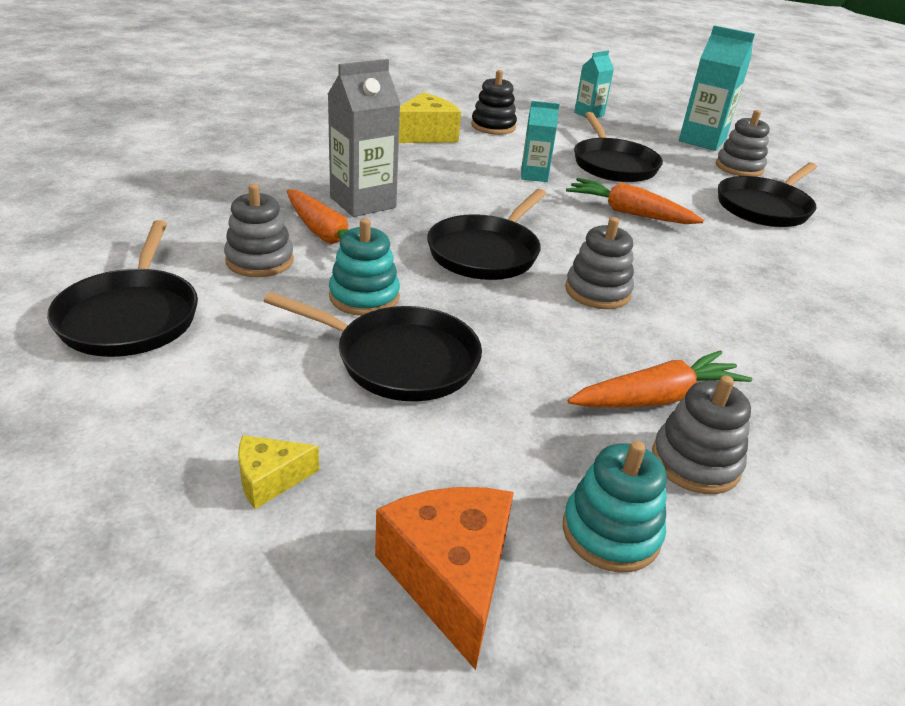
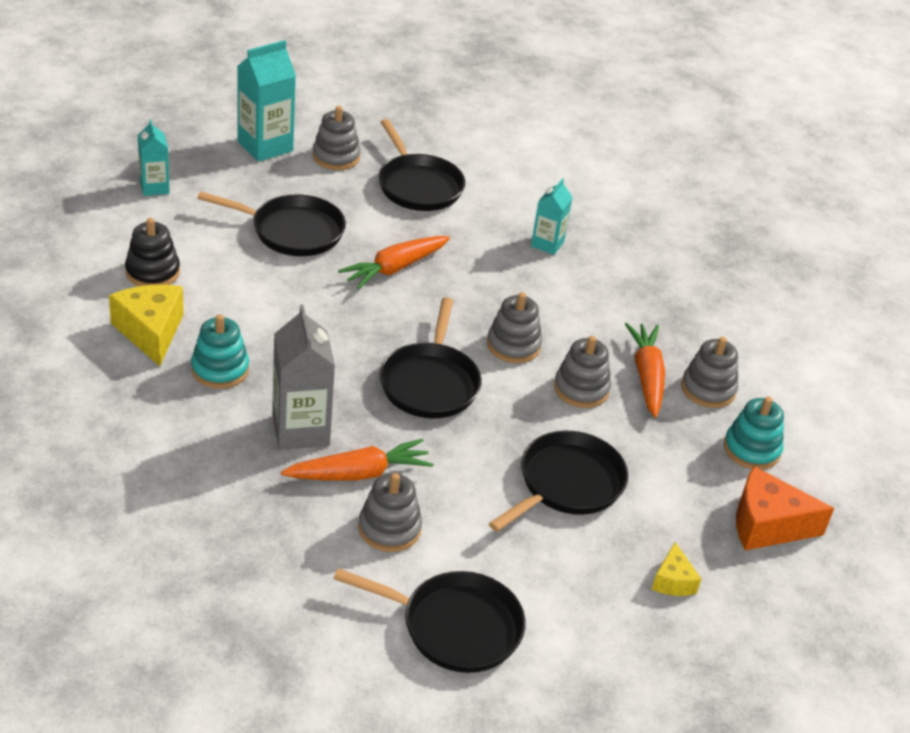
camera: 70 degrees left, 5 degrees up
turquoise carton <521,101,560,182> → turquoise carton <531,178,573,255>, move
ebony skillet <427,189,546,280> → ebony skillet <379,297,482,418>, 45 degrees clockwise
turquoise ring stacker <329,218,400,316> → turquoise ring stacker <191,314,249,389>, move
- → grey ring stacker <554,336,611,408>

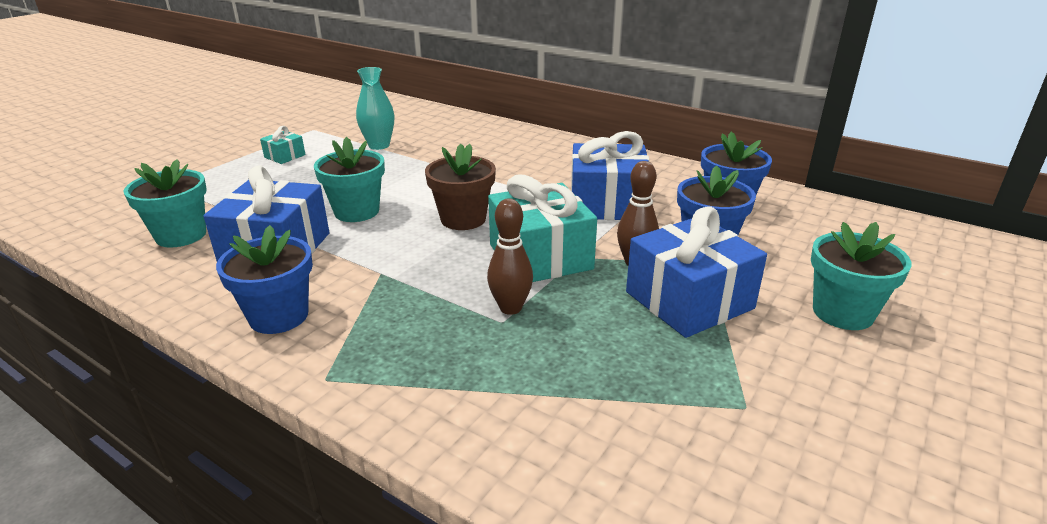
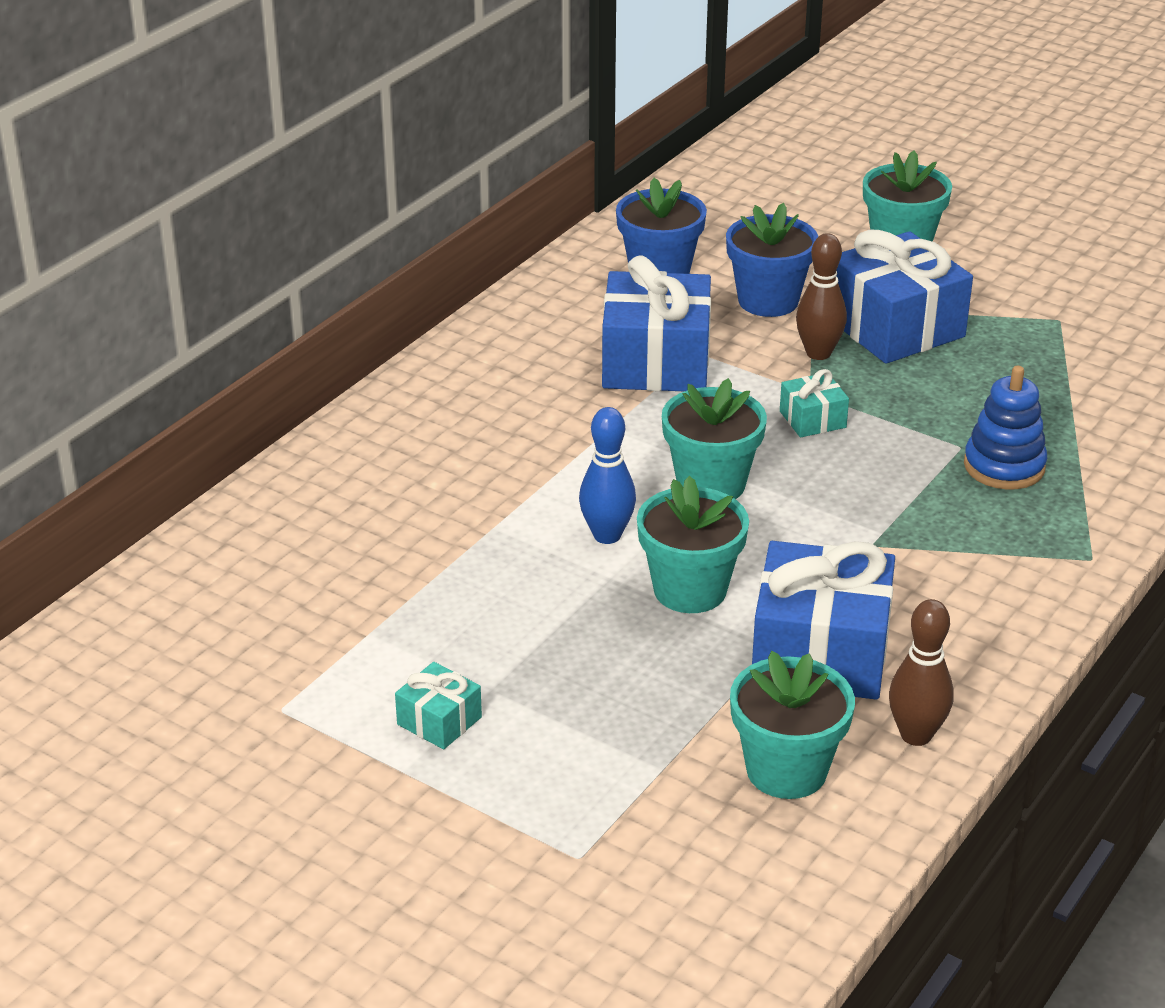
camera: 90 degrees left, 5 degrees up
turquoise flower vase <356,67,394,150> → -
brown potted plant <425,144,496,230> → turquoise potted plant <662,378,767,499>
turquoise gift <488,175,597,282> → turquoise gift <780,369,849,437>, x0.47
brown bowling pin <487,198,533,315> → brown bowling pin <889,599,954,746>, move
cobalt potted plant <216,225,313,334> → -
- → cobalt ring stacker <964,366,1047,490>
- → cobalt bowling pin <579,407,636,544>

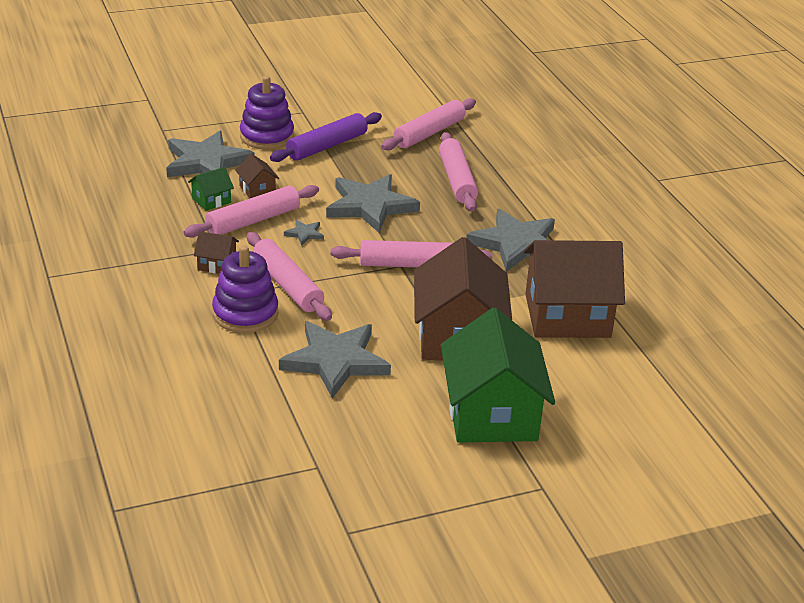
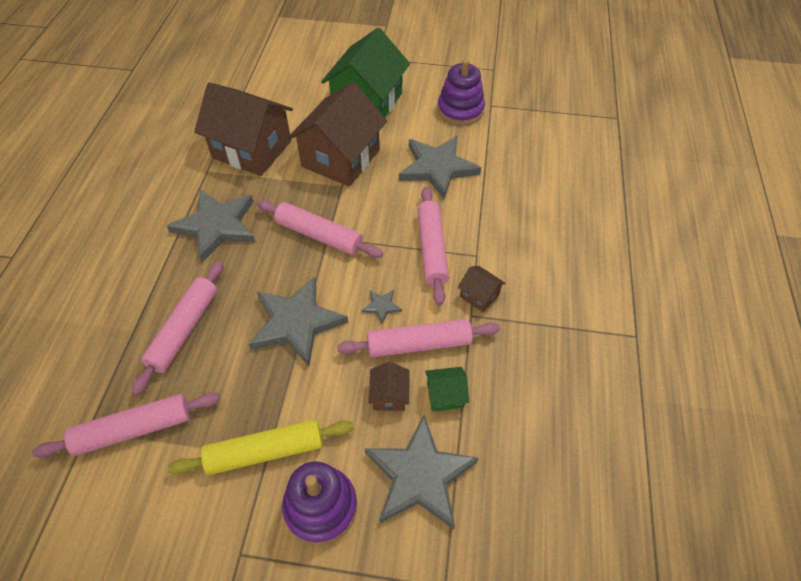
camera: 150 degrees left, 20 degrees up
violet dough roller <270,112,382,162> → bright yellow dough roller <168,419,354,475>
violet ring stacker <212,245,278,333> → violet ring stacker <437,59,485,125>, move

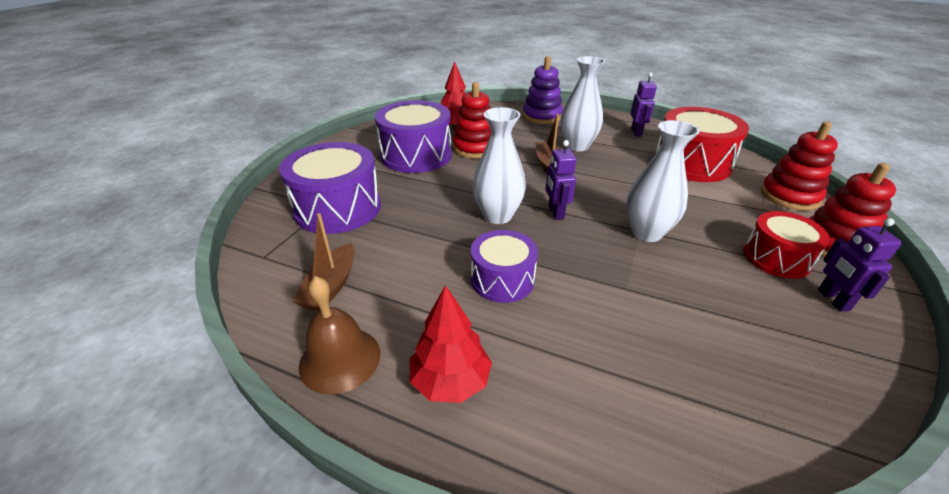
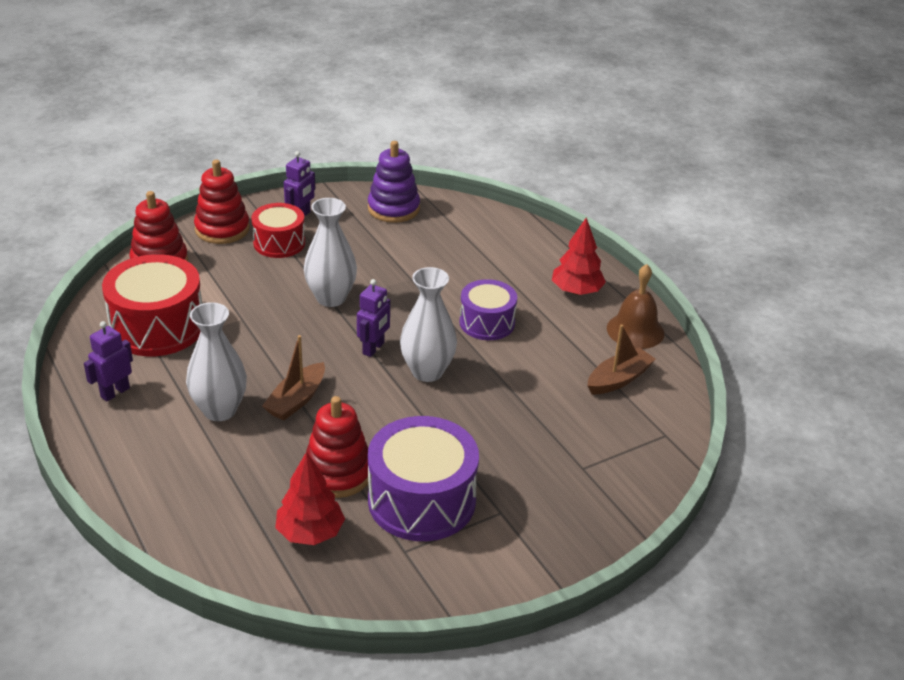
camera: 145 degrees left, 0 degrees up
violet ring stacker <522,56,563,124> → violet ring stacker <368,141,420,223>, move
violet drum <279,142,381,234> → -

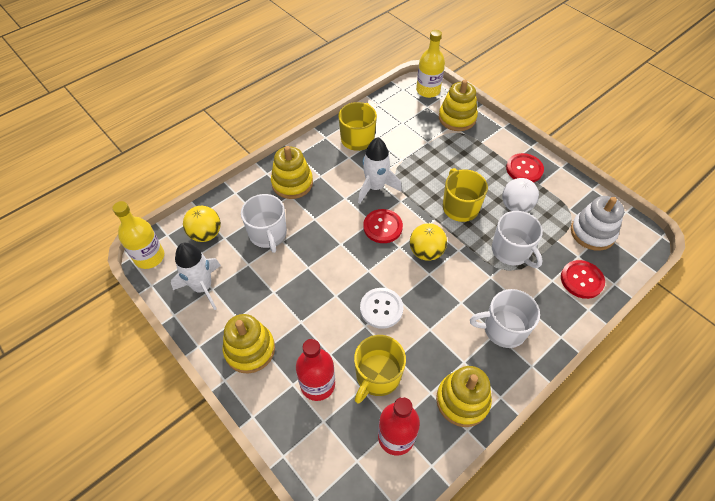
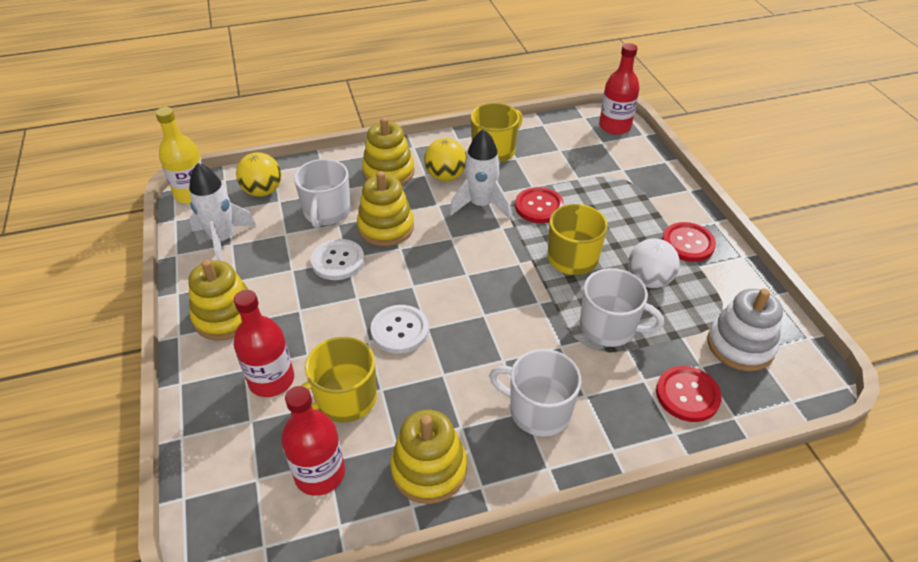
camera: 25 degrees right, 10 degrees down
bright yellow flask <416,30,445,98> → red flask <599,43,640,135>
bright yellow ring stacker <439,79,478,131> → bright yellow ring stacker <357,171,414,246>, move
red button <363,209,403,243> → red button <515,187,564,223>, move
pure white tea mug <492,211,543,268> → pure white tea mug <580,268,664,347>, 60 degrees counterclockwise
bright yellow sphere <410,223,447,261> → bright yellow sphere <424,138,467,181>, move
- → pure white button <311,239,364,280>

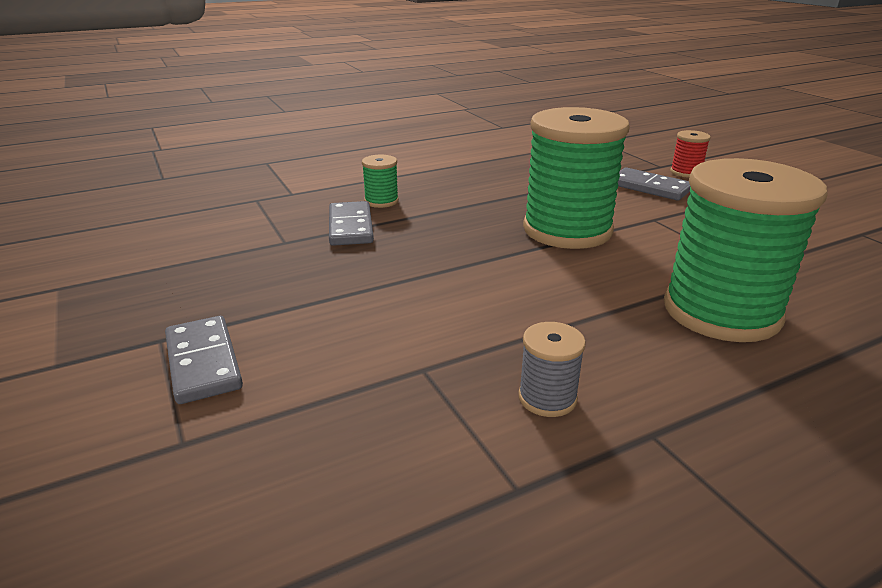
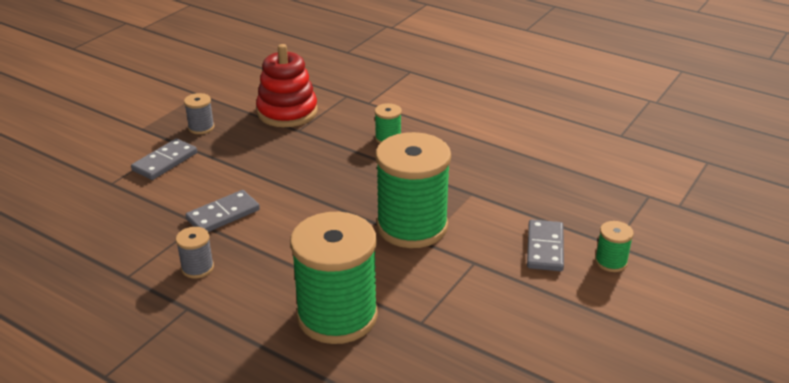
camera: 60 degrees right, 5 degrees up
red spool <670,130,711,178> → leaf-green spool <595,221,634,272>
grey domino tile <329,201,374,246> → grey domino tile <186,190,260,232>, move
- → red ring stacker <256,44,318,127>
- → grey spool <184,93,215,134>

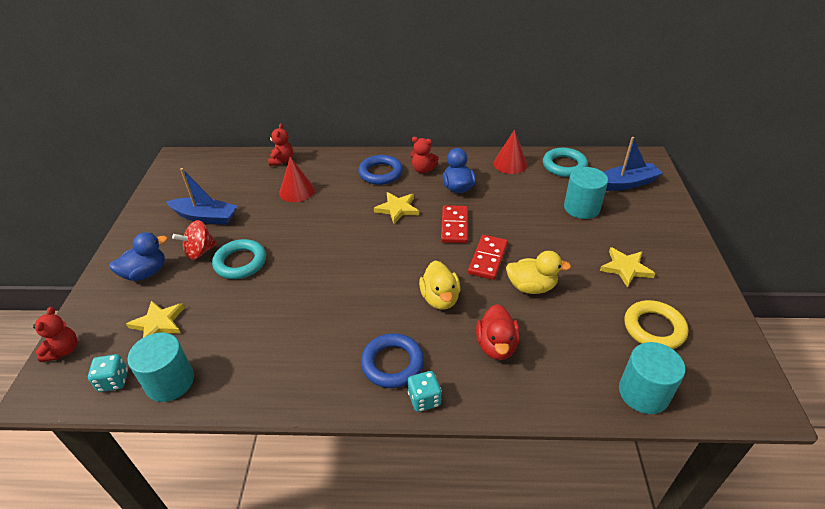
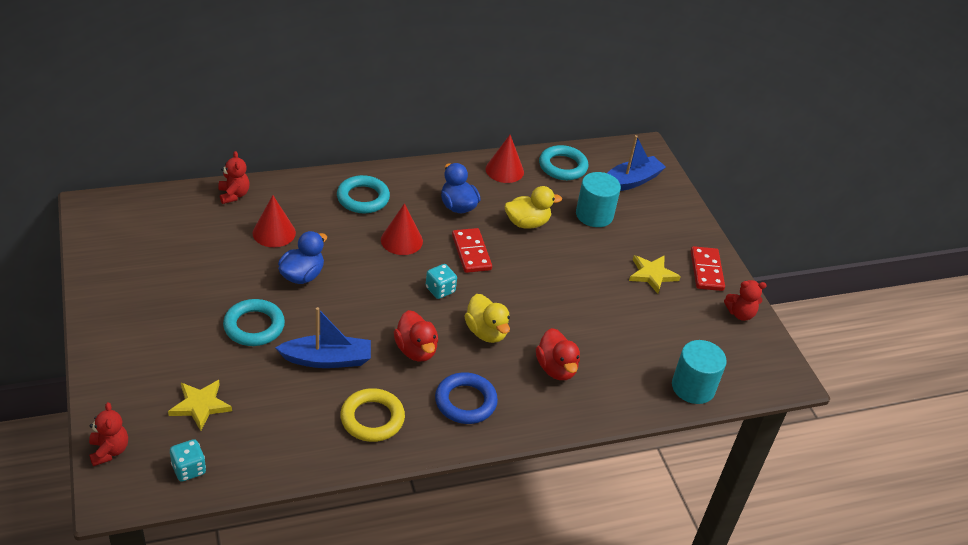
camera: 25 degrees left, 0 degrees up
red teddy bear <410,137,439,173> → red teddy bear <724,280,767,321>, move
cobalt hoop <358,155,403,185> → turquoise hoop <337,175,390,213>
cobalt sailboat <166,168,237,225> → cobalt sailboat <275,307,371,368>, move
bright yellow star <374,192,419,224> → red cone shape <381,203,423,255>
red toy top <172,220,217,260> → -
cobalt toy duck <109,232,168,281> → cobalt toy duck <278,231,327,284>, move
red domino tile <468,235,508,280> → red domino tile <691,246,725,291>, move
bright yellow toy duck <506,251,571,294> → bright yellow toy duck <505,186,562,229>, move
bright yellow hoop <624,300,688,349> → bright yellow hoop <340,388,405,442>, move
turquoise cylinder shape <127,333,194,402> → -
turquoise die <408,371,442,412> → turquoise die <426,264,457,299>, move
- → red toy duck <394,310,438,362>

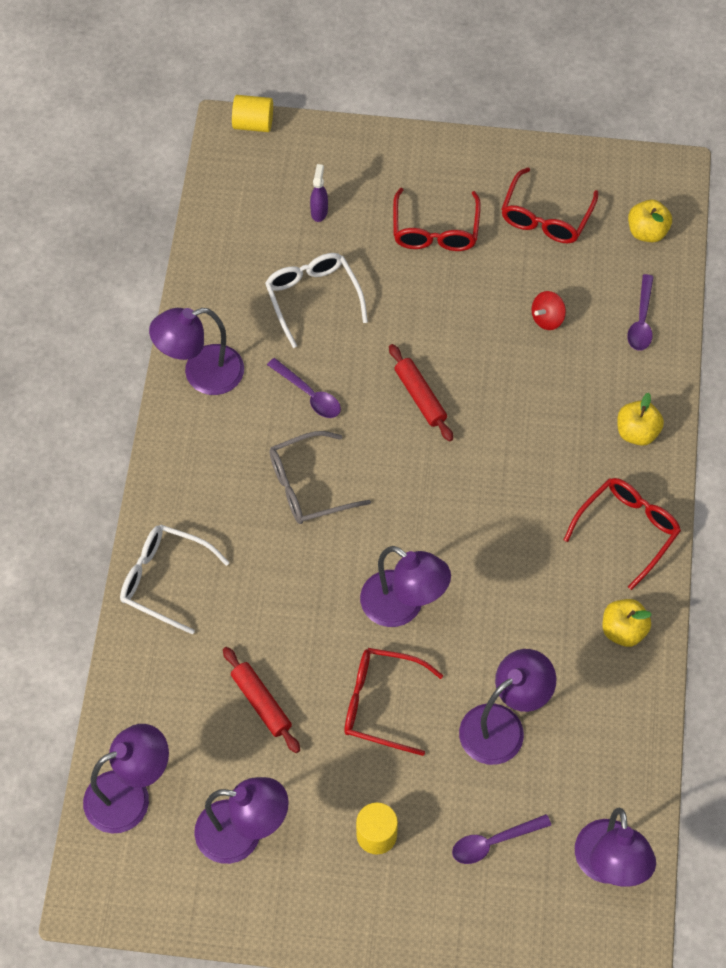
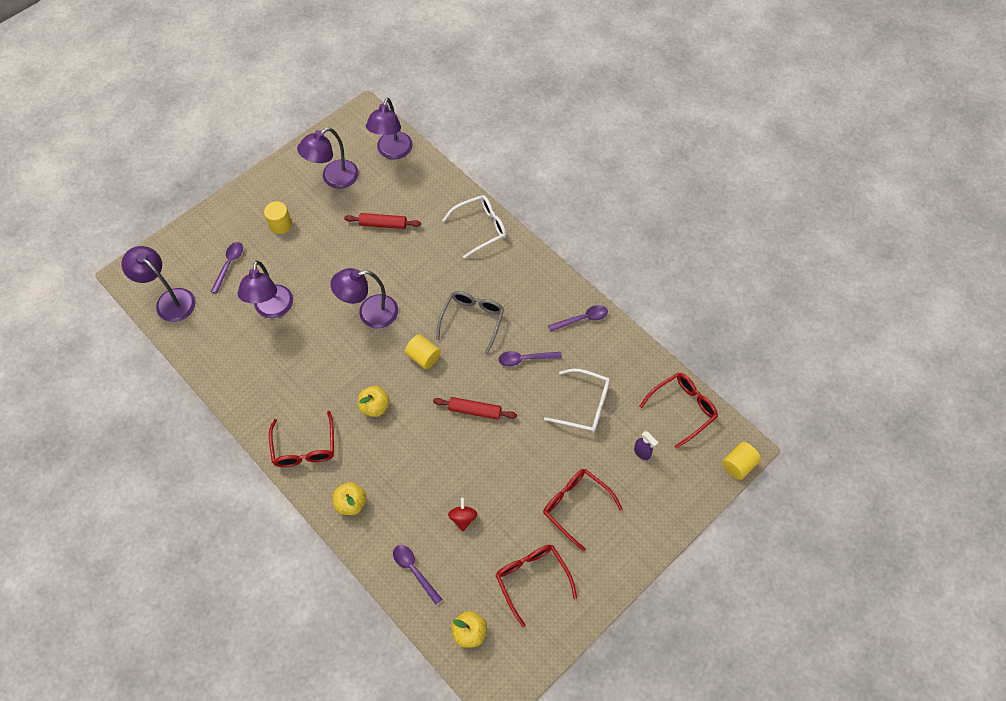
camera: 130 degrees right, 0 degrees up
violet desk lamp <149,308,244,395> → violet tablespoon <548,305,608,331>
bright yellow apple <602,599,652,647> → bright yellow apple <358,386,390,417>, move
red glasses <344,648,443,756> → red glasses <639,373,718,449>, move
- → bright yellow cylinder shape <405,334,441,369>

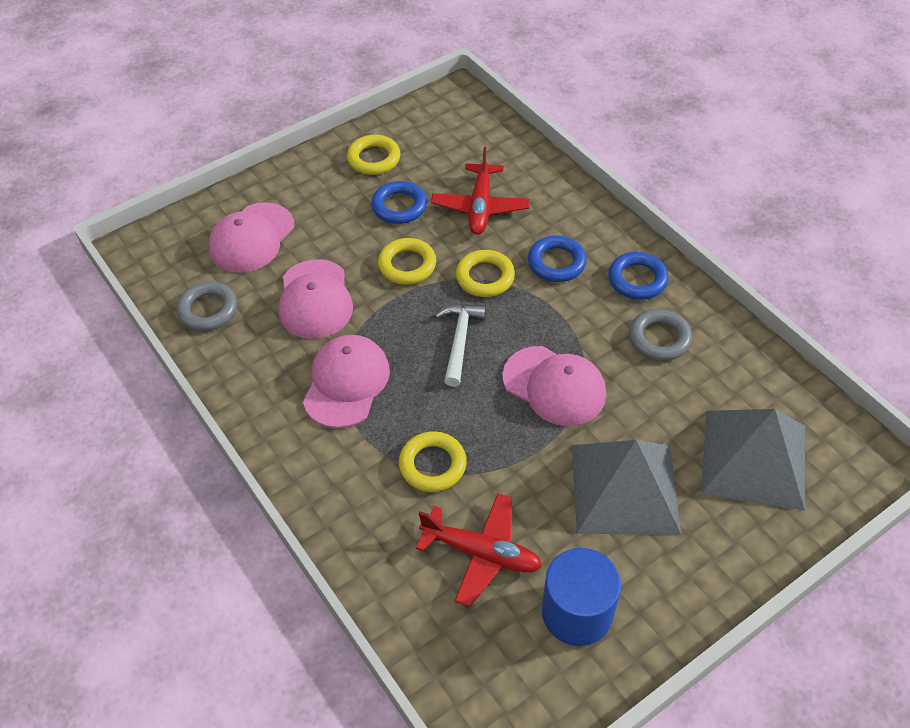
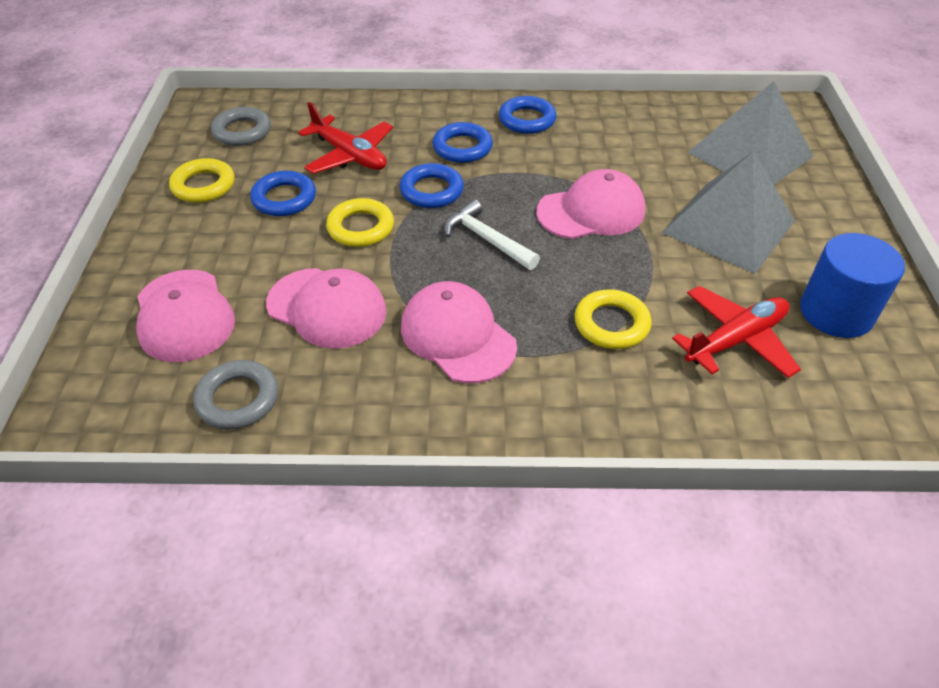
camera: 55 degrees left, 5 degrees down
bright yellow hoop <456,250,515,297> → cobalt hoop <399,163,464,208>
grey hoop <629,309,692,361> → grey hoop <211,107,271,146>, move

